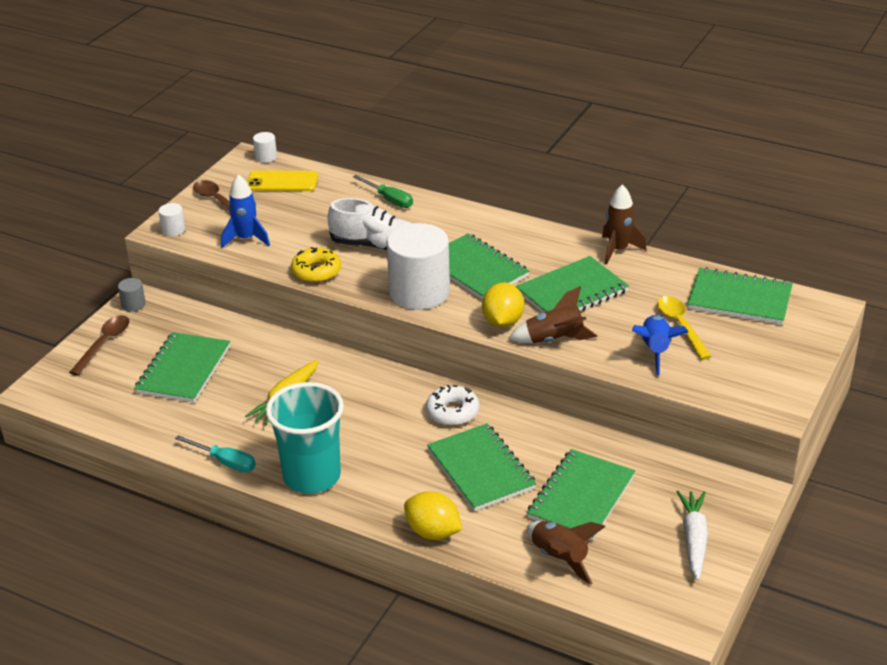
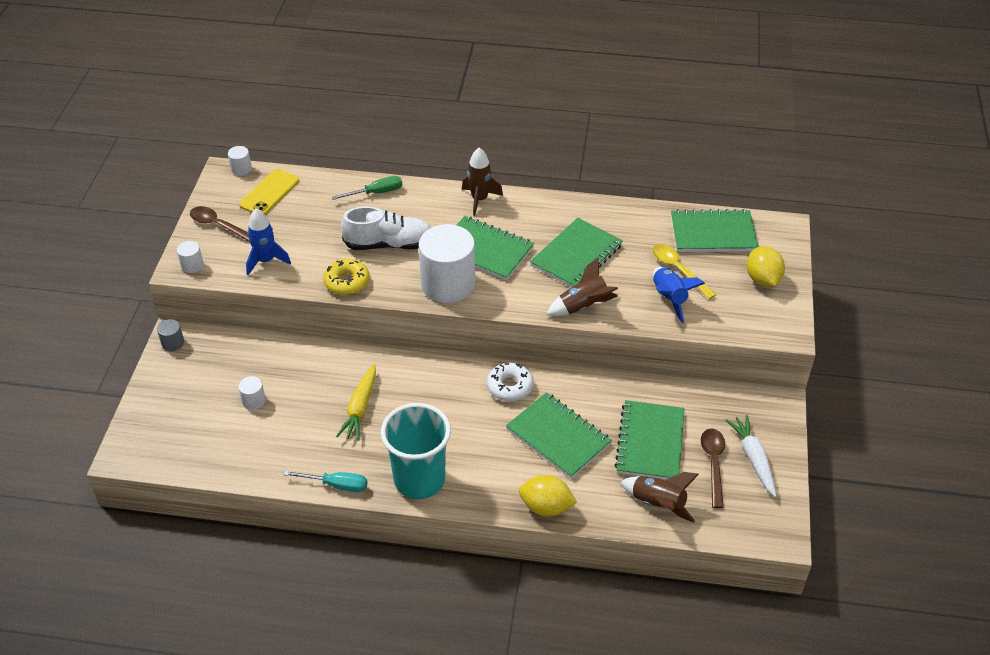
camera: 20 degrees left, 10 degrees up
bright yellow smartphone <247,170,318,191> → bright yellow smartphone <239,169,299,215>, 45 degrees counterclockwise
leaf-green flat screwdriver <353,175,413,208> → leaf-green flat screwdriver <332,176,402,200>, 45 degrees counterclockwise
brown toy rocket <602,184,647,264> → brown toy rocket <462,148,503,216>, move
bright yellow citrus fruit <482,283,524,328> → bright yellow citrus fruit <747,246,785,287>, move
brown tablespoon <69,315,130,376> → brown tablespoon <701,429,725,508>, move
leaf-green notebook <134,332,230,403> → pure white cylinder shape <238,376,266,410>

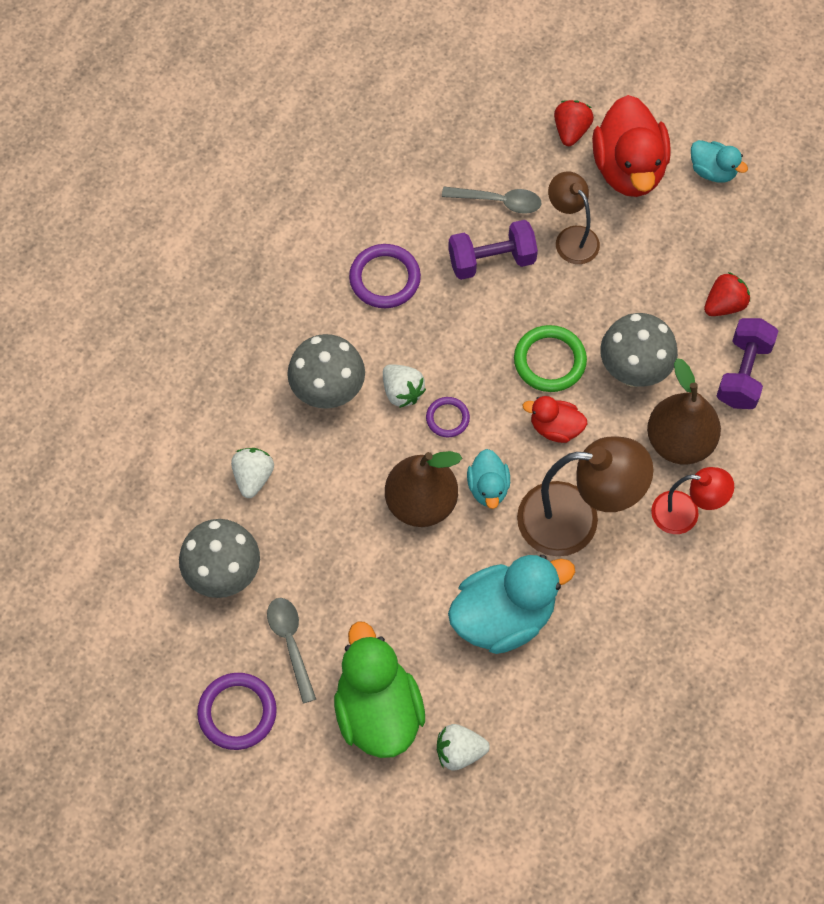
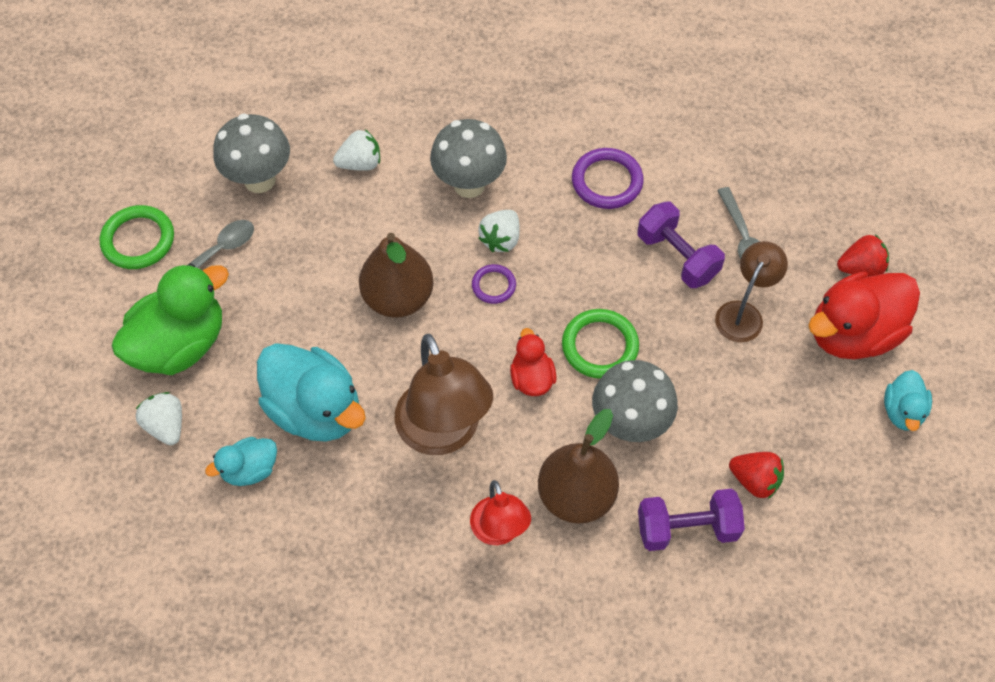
camera: 65 degrees right, 5 degrees down
turquoise toy duck <467,449,510,509> → turquoise toy duck <205,437,277,486>, move
violet hoop <197,673,277,750> → leaf-green hoop <99,205,174,269>

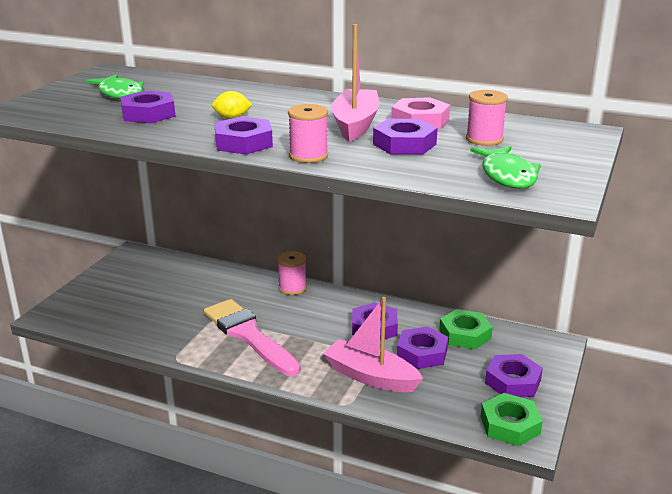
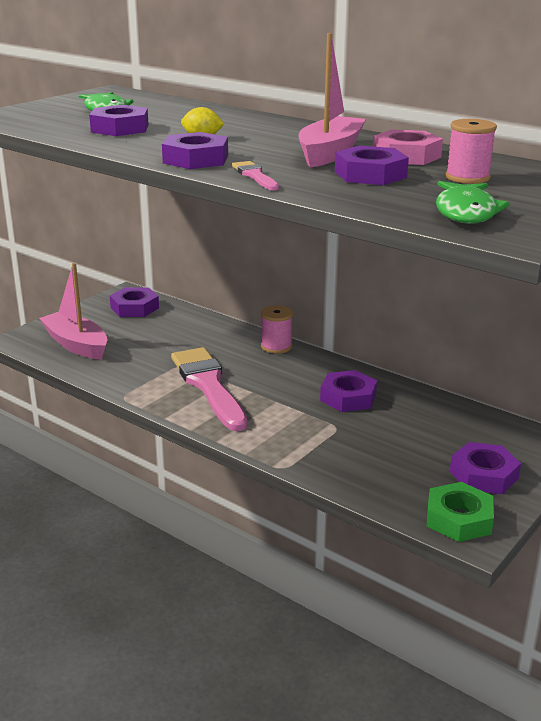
camera: 15 degrees right, 0 degrees up
rose-pink spool <288,104,328,163> → rose-pink paint brush <232,161,279,190>
rose-pink sailboat <323,297,423,392> → rose-pink sailboat <39,263,108,360>, move
leaf-green hexagon nut <439,309,493,349> → -
violet hexagon nut <397,327,448,369> → violet hexagon nut <110,287,159,317>, move

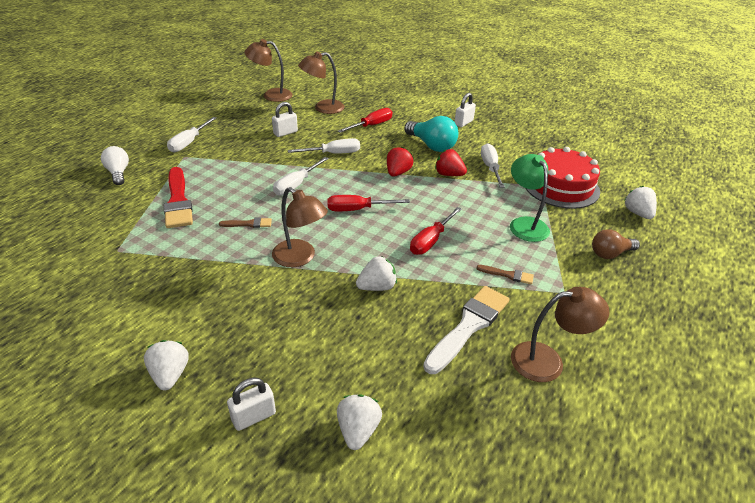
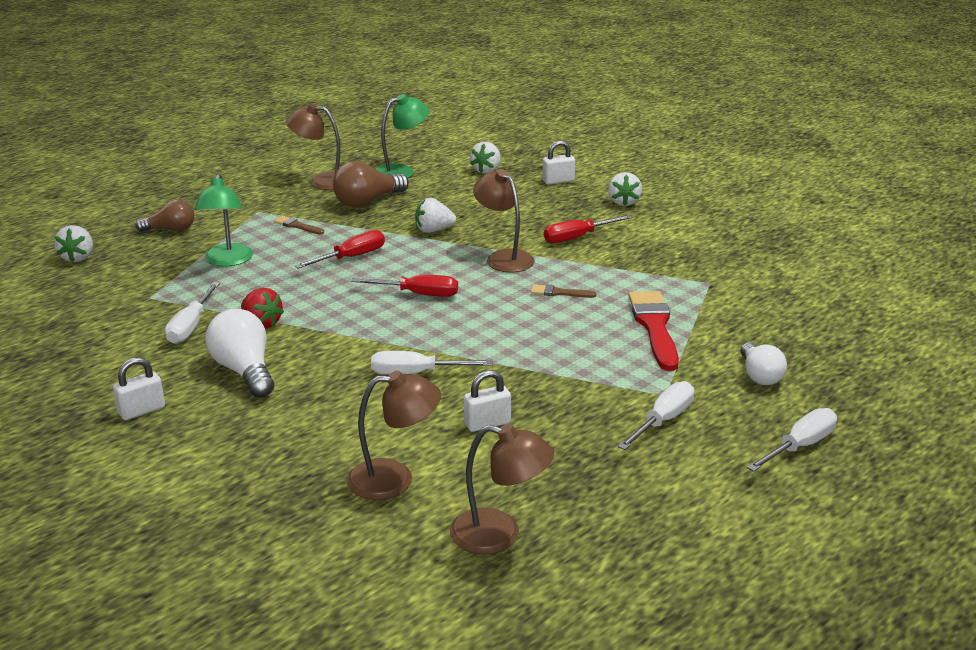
camera: 165 degrees left, 10 degrees down
red flat screwdriver <338,108,392,133> → red flat screwdriver <544,215,632,243>, move
turquoise light bulb <405,116,458,152> → pure white light bulb <206,309,274,398>
red berry <387,147,413,177> → -
red layer cake <525,147,600,209> → -
pure white flat screwdriver <273,157,329,196> → pure white flat screwdriver <747,408,837,472>, move
pure white paint brush <423,286,510,374> → brown light bulb <333,161,409,207>
- → leaf-green desk lamp <376,94,429,178>

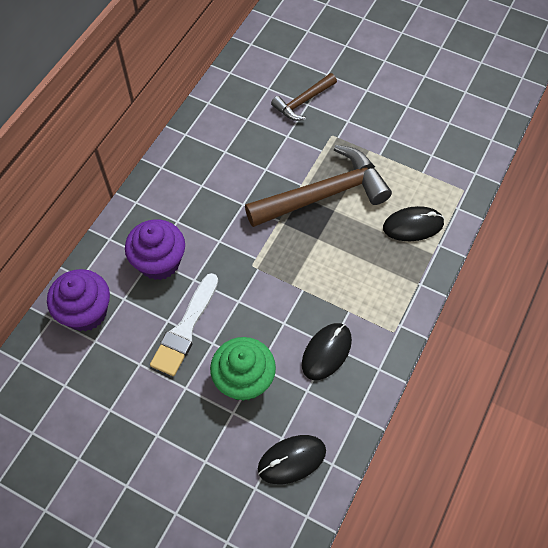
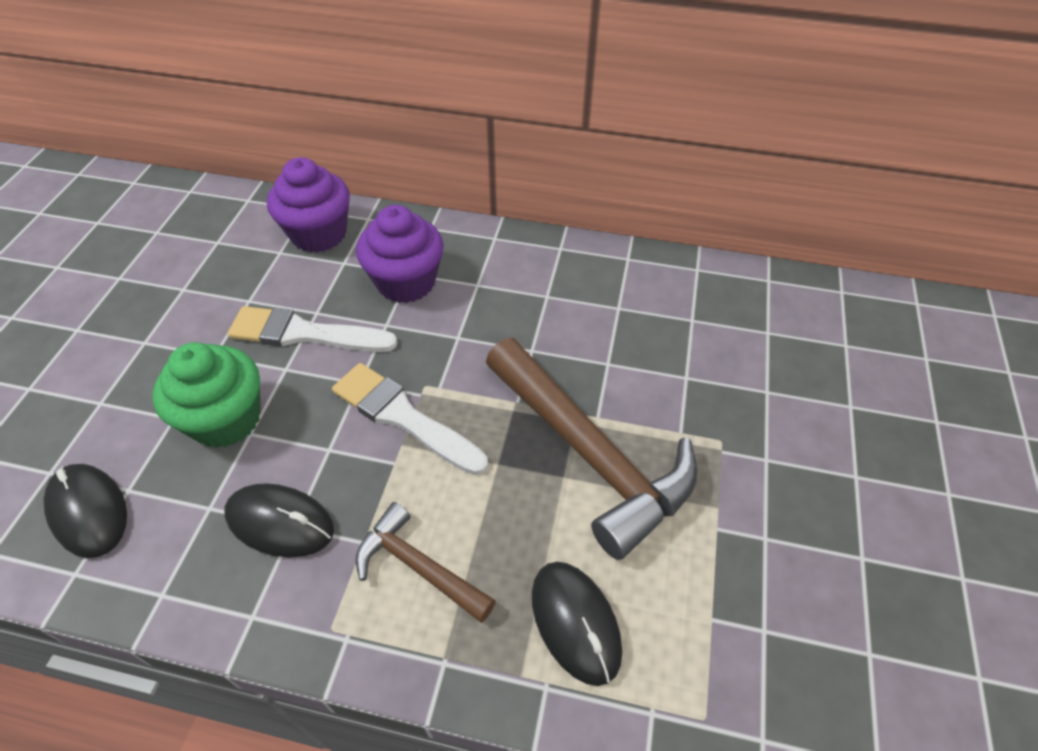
camera: 75 degrees right, 10 degrees down
brown claw hammer <271,73,337,121> → brown claw hammer <356,502,496,623>, move
- → pure white paint brush <332,363,488,475>

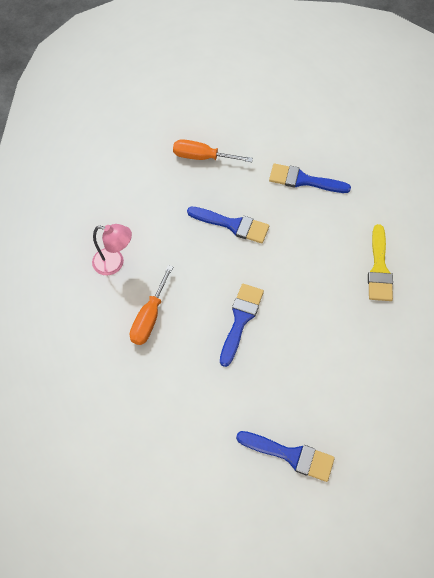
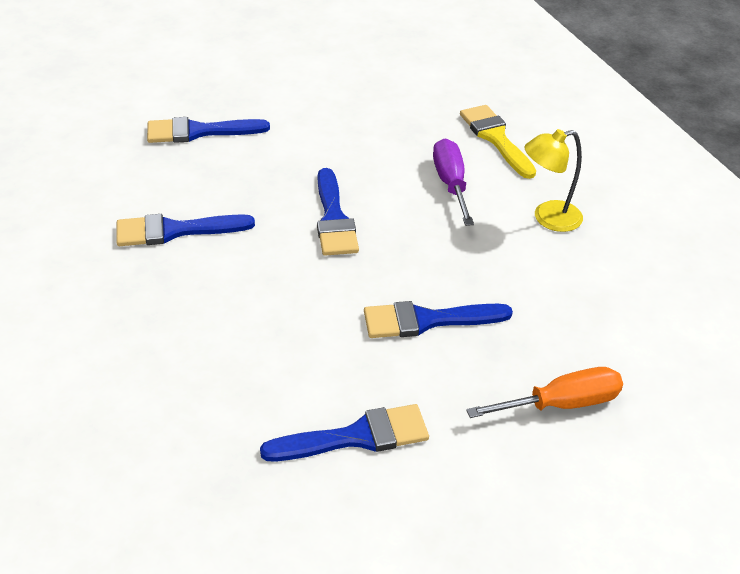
camera: 150 degrees right, 20 degrees down
rose-pink desk lamp <92,224,132,275> → bright yellow desk lamp <524,129,583,232>
bright yellow paint brush <368,224,393,301> → bright yellow paint brush <460,105,536,179>, move
bright orange flat screwdriver <130,265,173,345> → violet flat screwdriver <433,139,474,226>
- → cobalt paint brush <117,214,255,246>

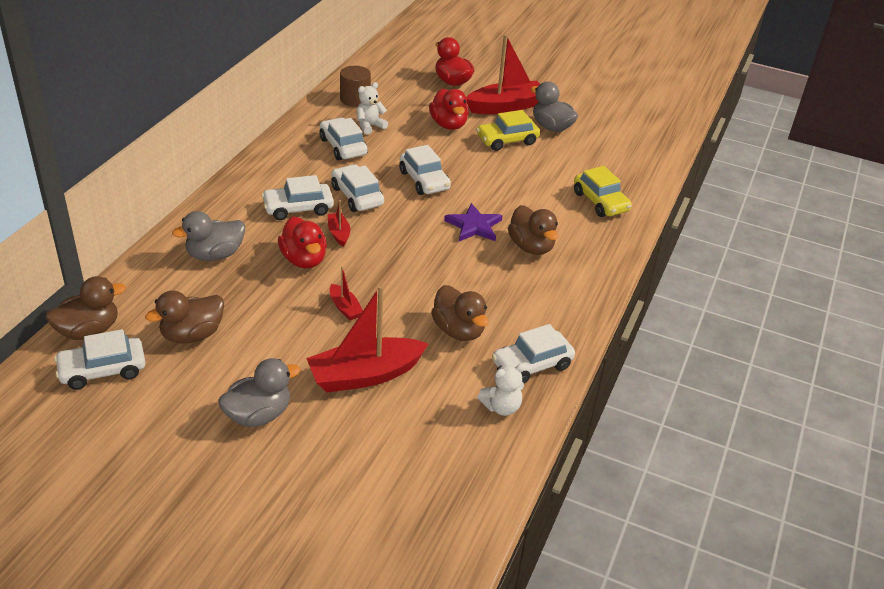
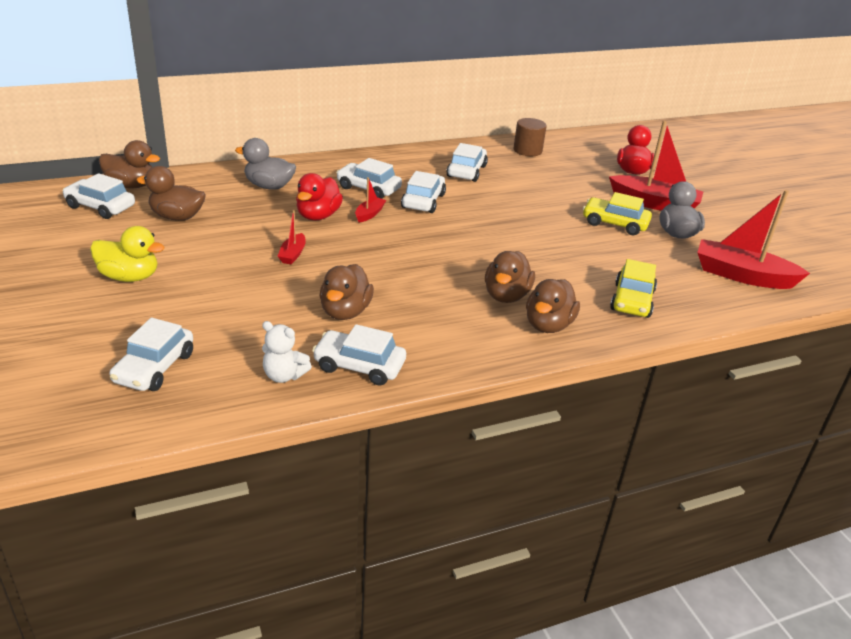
camera: 45 degrees right, 5 degrees down
pure white teddy bear <356,82,388,135> → -
red toy duck <429,89,469,130> → -
pure white toy car <399,145,451,195> → pure white toy car <109,318,193,391>, move
violet star <444,203,503,242> → -
red sailboat <306,286,428,393> → red sailboat <697,190,810,289>, move
grey toy duck <218,358,301,427> → bright yellow toy duck <90,226,164,282>
- → brown toy duck <526,279,580,333>

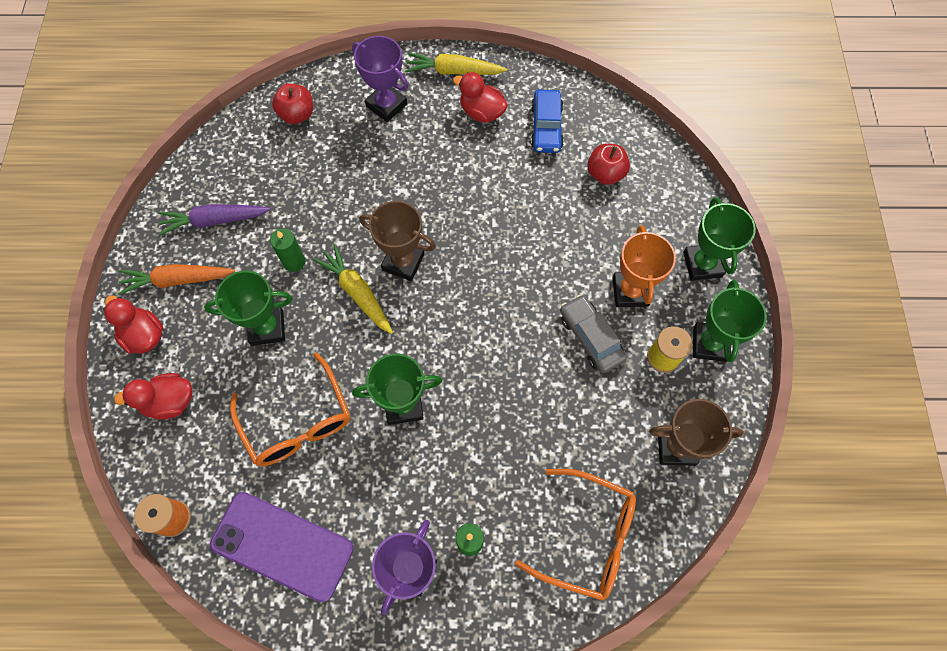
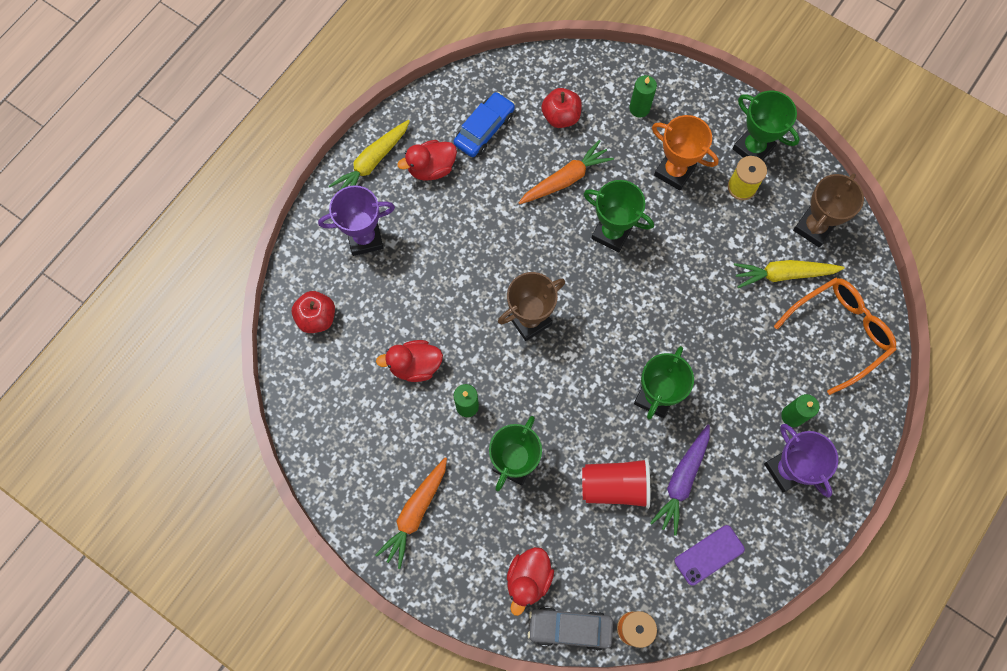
camera: 55 degrees left, 5 degrees up
cobalt toy car <531,90,564,153> → cobalt toy car <454,92,515,157>, 90 degrees counterclockwise
leaf-green prize cup <683,197,756,281> → leaf-green prize cup <584,180,654,252>, move
violet carrot <158,204,271,235> → violet carrot <650,425,710,536>, move
bright yellow carrot <313,244,393,334> → bright yellow carrot <734,260,845,288>, move
grey toy car <560,294,627,373> → grey toy car <528,607,613,651>, move
red toy duck <103,295,164,354> → red toy duck <376,340,443,382>, move
bright orange glasses <230,353,350,467> → red beaker <582,458,650,509>
violet smartphone <210,492,353,602> → violet smartphone <675,525,745,586>, x0.55
- → leaf-green candle <629,75,657,118>
- → bright orange carrot <519,140,614,204>

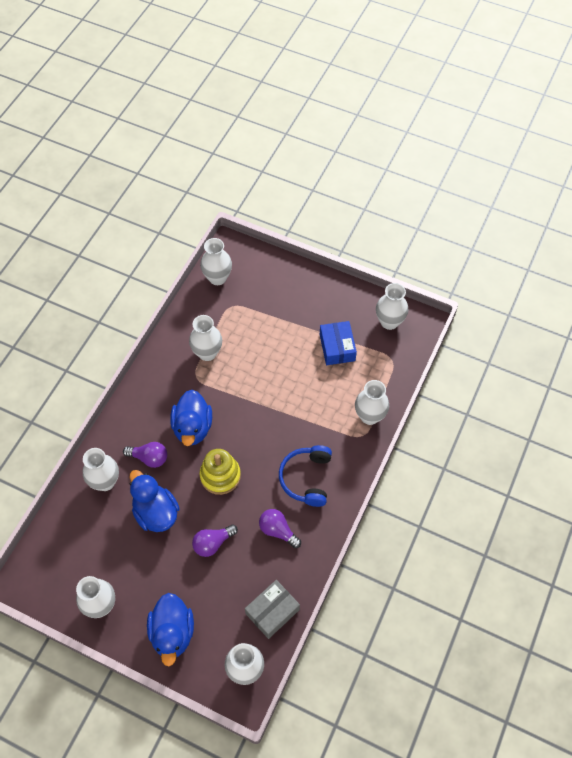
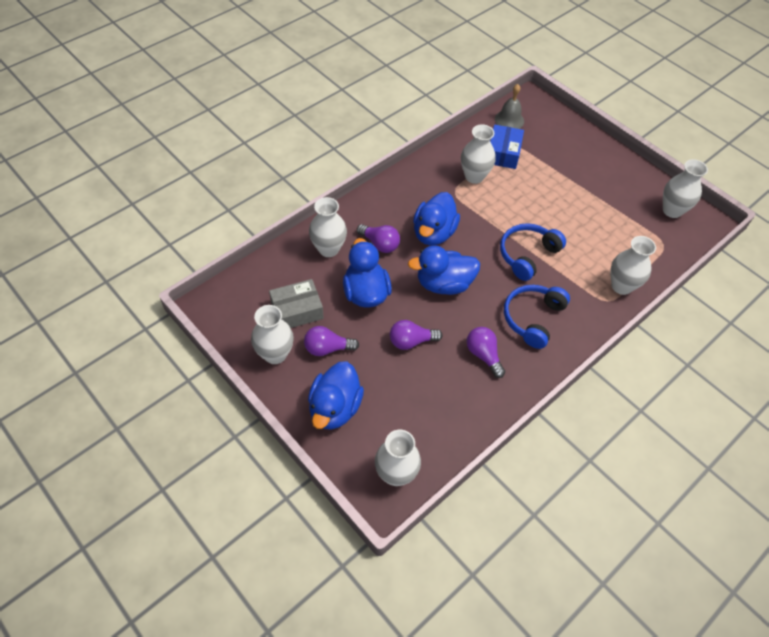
camera: 20 degrees right, 5 degrees down
pure white flower vase <200,238,232,285> → grey hand bell <495,84,524,129>
cobalt box <320,321,357,365> → cobalt box <490,124,524,169>, move
bright yellow ring stacker <199,449,241,495> → cobalt toy duck <408,245,480,295>
grey box <245,580,300,639> → grey box <269,279,324,328>, move
- → cobalt headphones <500,223,566,281>
- → violet light bulb <304,326,359,356>

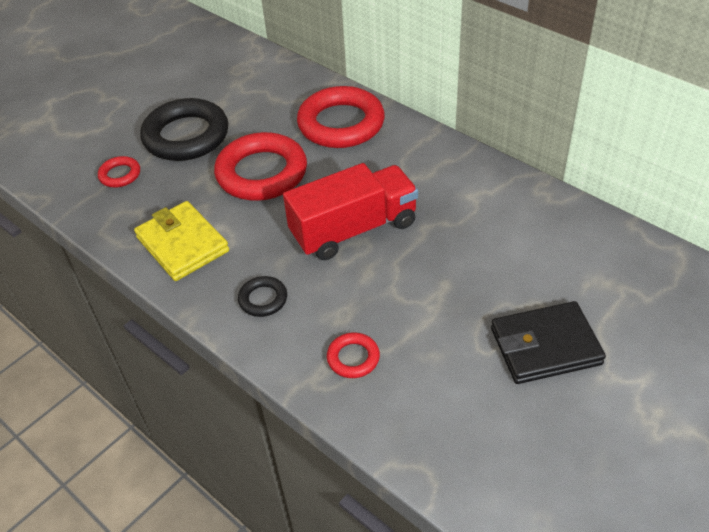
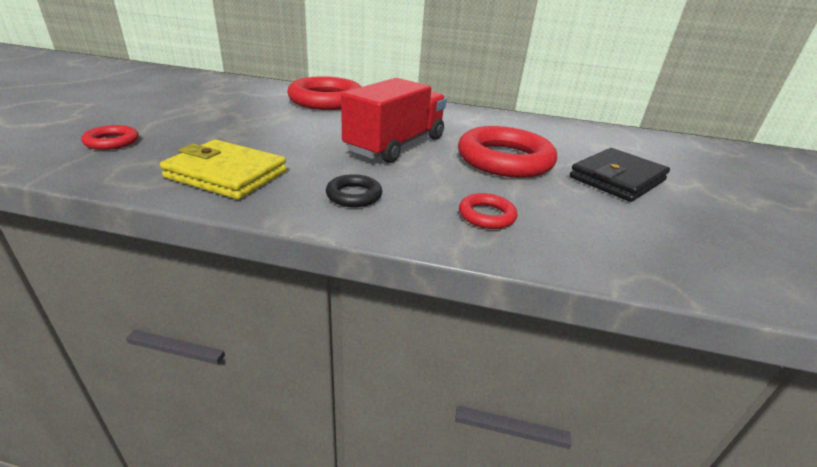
camera: 35 degrees left, 15 degrees down
ebony hoop <140,98,228,161> → -
red hoop <214,132,307,201> → red hoop <458,126,557,178>, move

